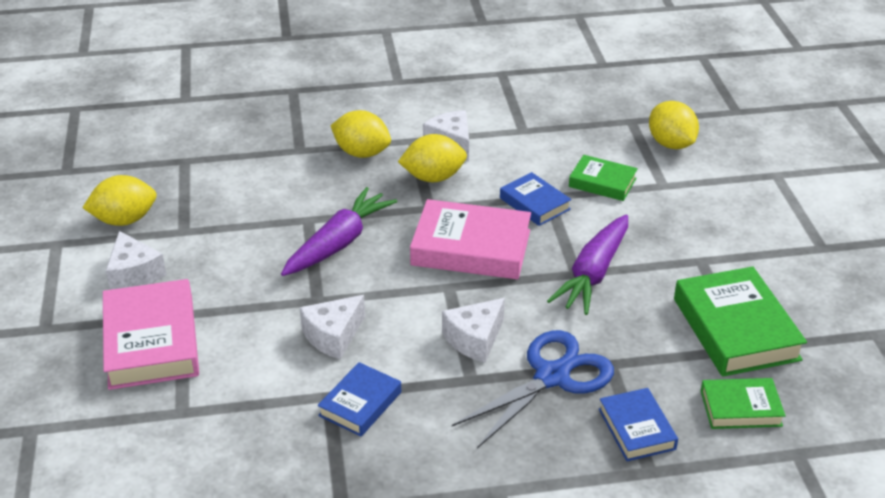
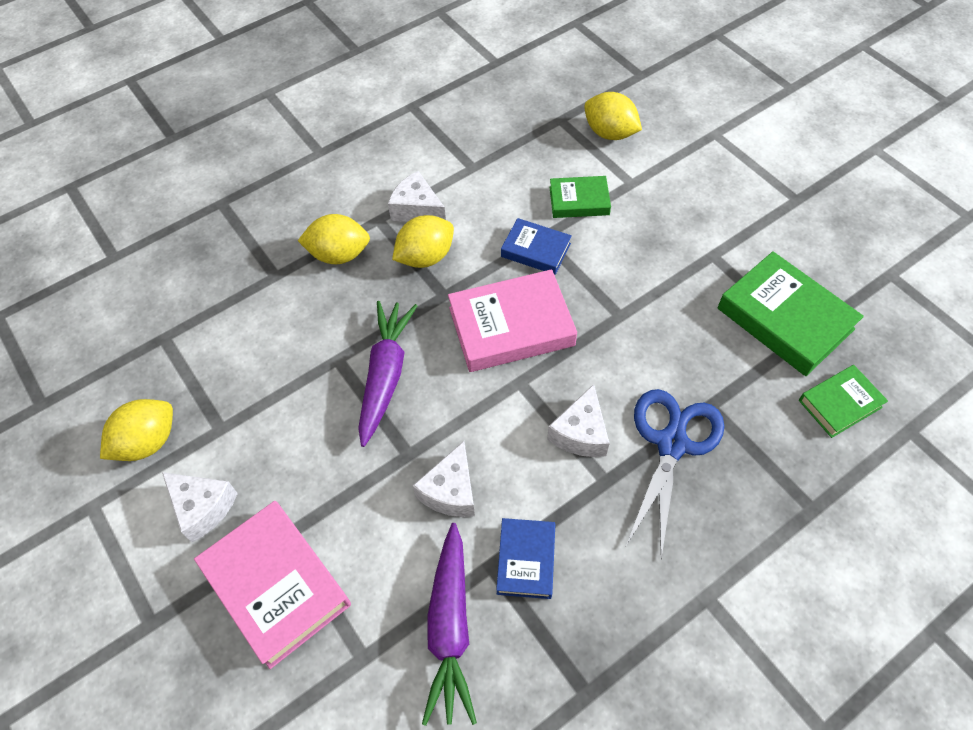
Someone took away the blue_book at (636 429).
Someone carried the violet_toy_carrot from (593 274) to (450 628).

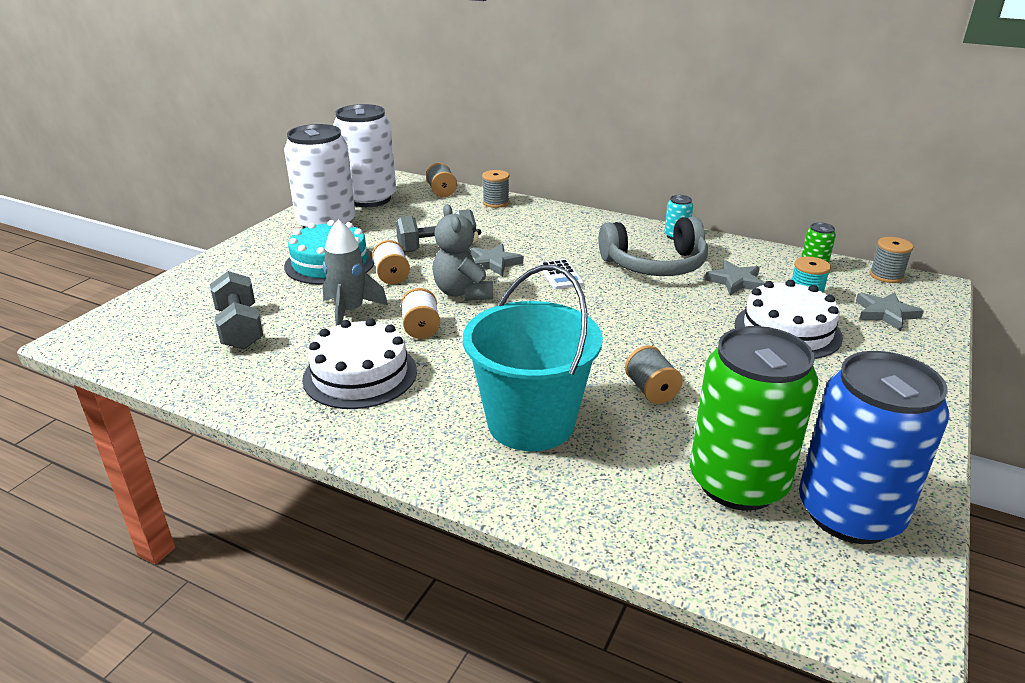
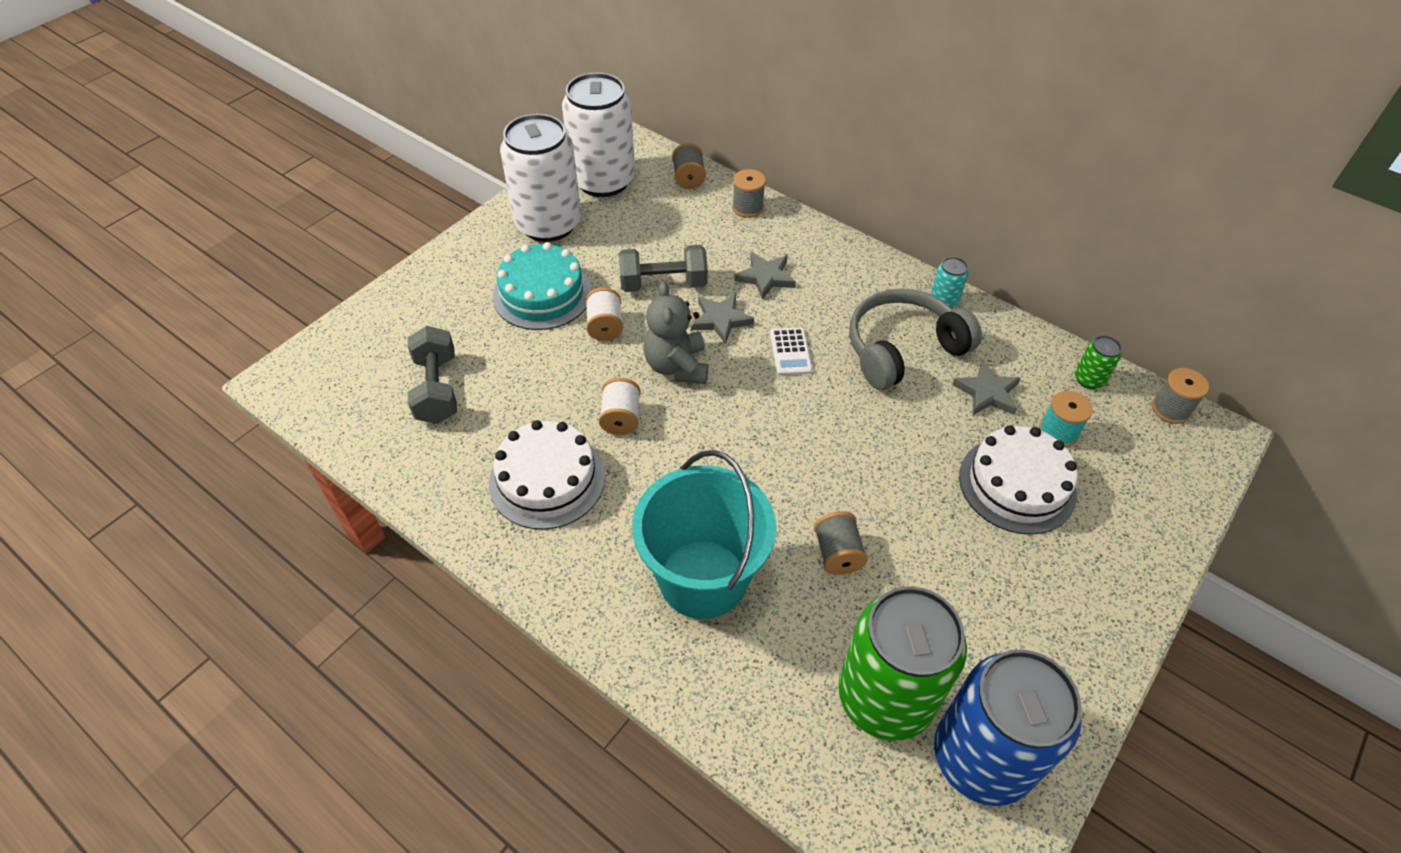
Someone took away the grey_toy_rocket at (350 311).
Someone carried the grey_star from (885 314) to (765 277).
Someone rotated the grey_headset at (655 264) by 150 degrees clockwise.

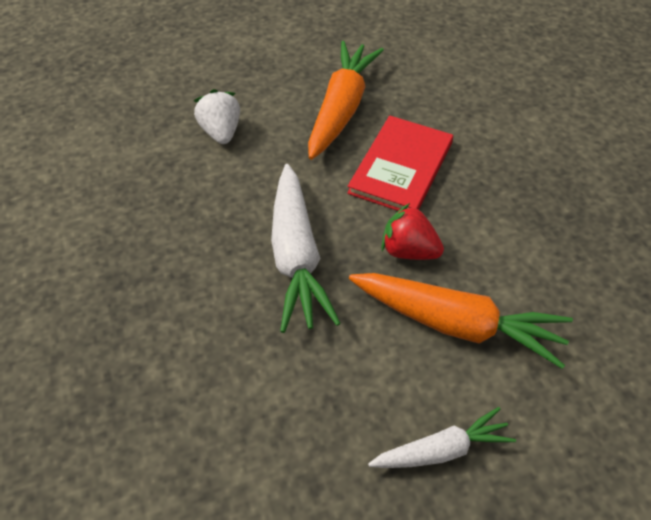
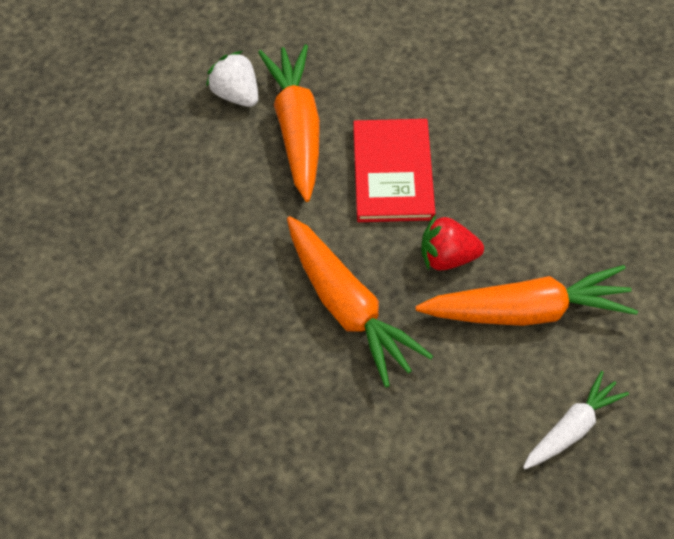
Someone carried the pure_white_toy_strawberry from (221 132) to (236 95).
Someone repainted the pure_white_toy_carrot at (296 257), which became the bright_orange_toy_carrot at (348 308).

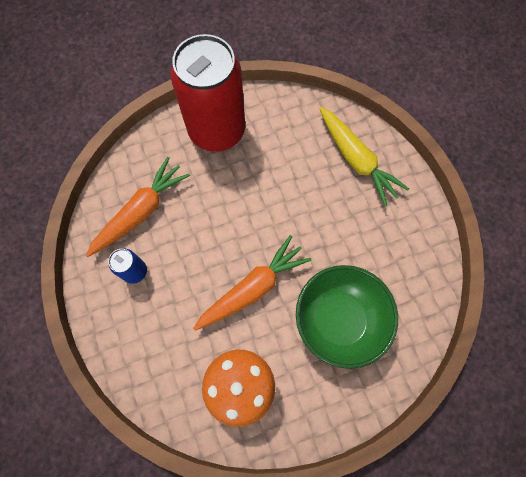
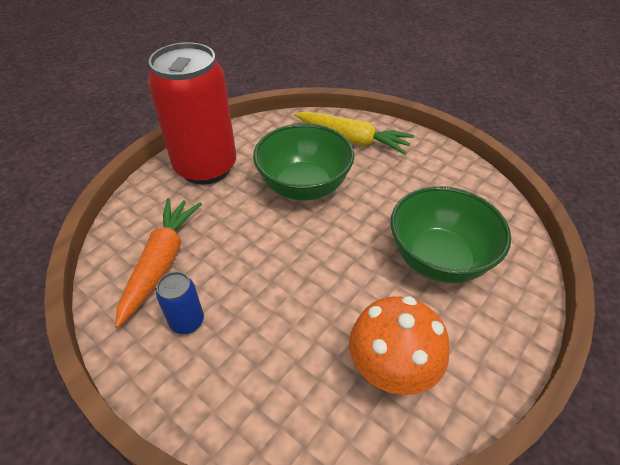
Someone took away the bright_orange_toy_carrot at (253 288).
Someone put down the green_bowl at (304 186).

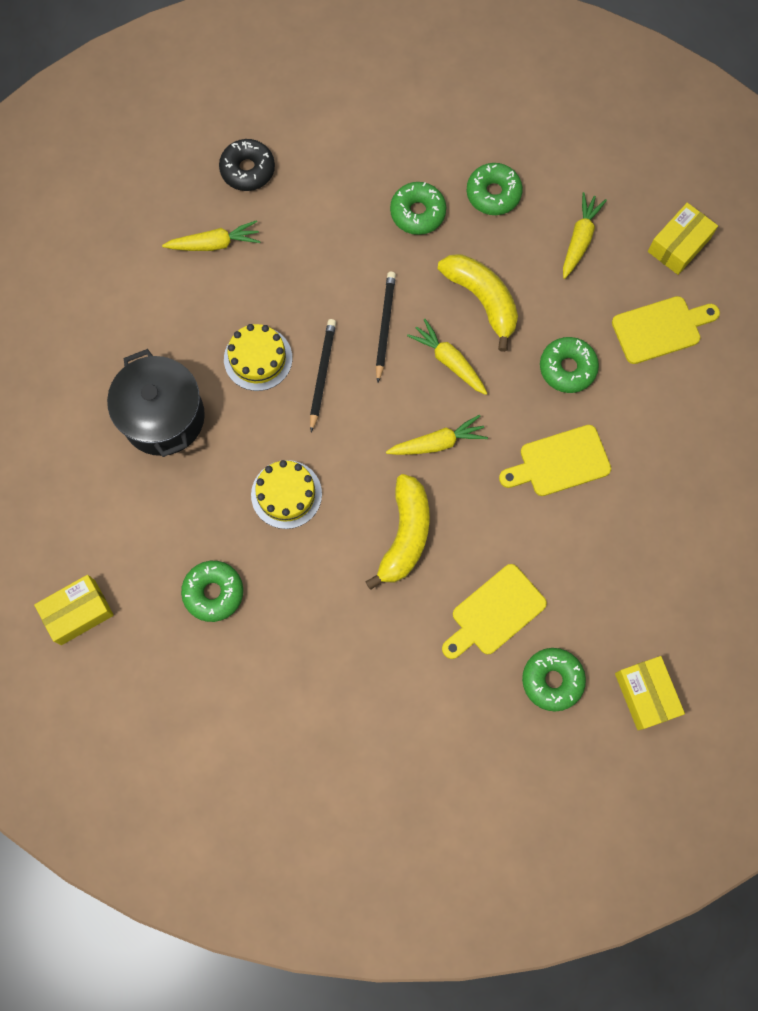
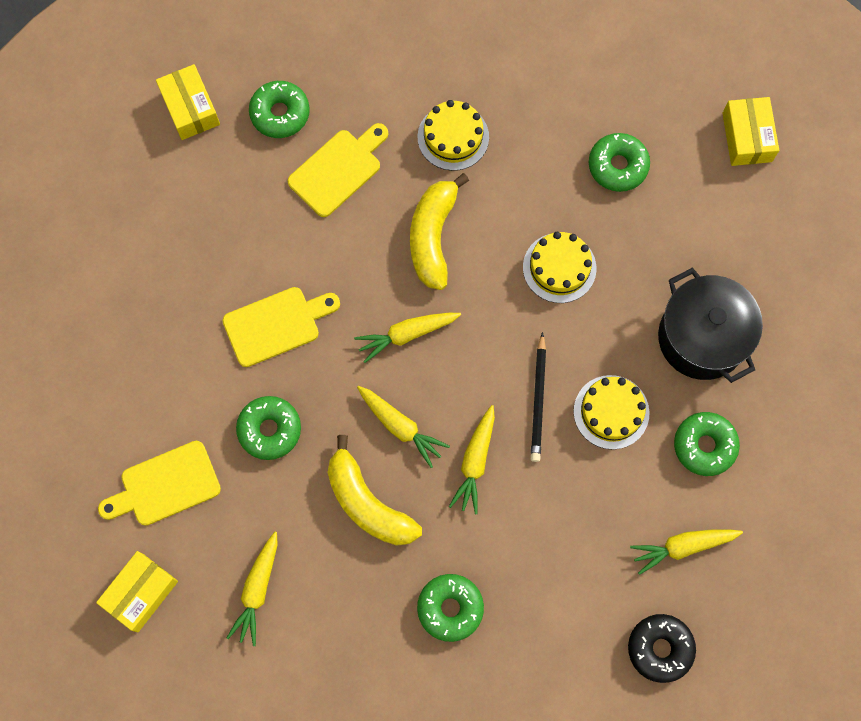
Someone put down the bright_yellow_gateau at (453 137).
Someone carried the green_donut from (493 194) to (704 446).
Someone swapped the jet-black_pencil at (385 326) for the bright_yellow_toy_carrot at (475 462).
Someone rotated the bright_yellow_box at (78 612) by 60 degrees counterclockwise.

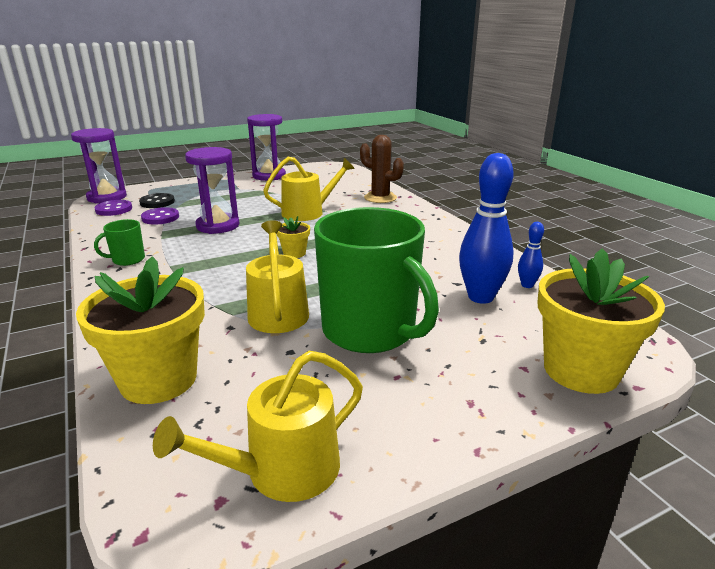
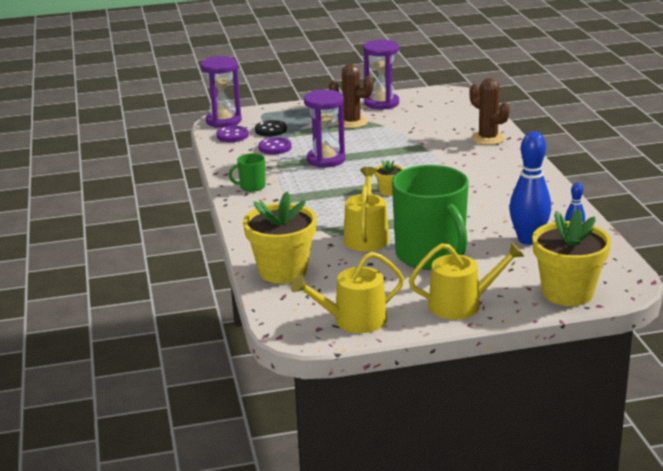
Someone put down the dark_brown_prickly_plant at (352 122).
Someone carried the bright_yellow_watering_can from (307 212) to (461 305).

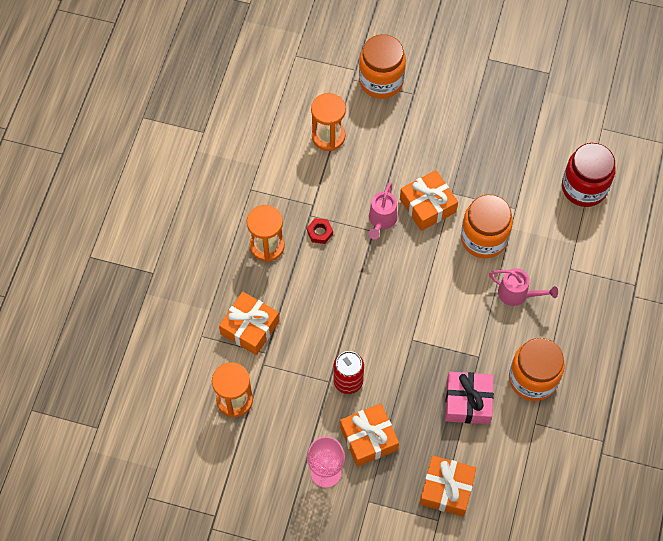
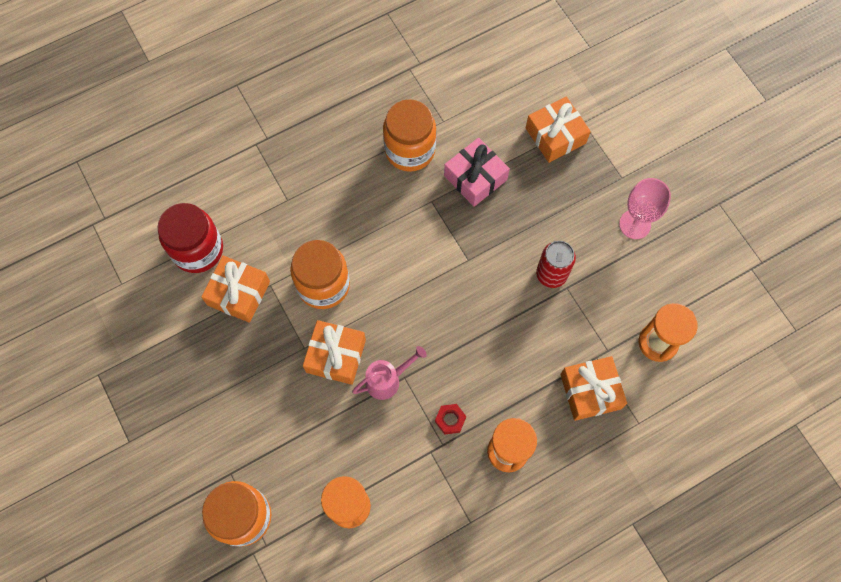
Someone took away the pink_watering_can at (517 294).
Someone carried the bright_orange_gift from (368 438) to (239 293).

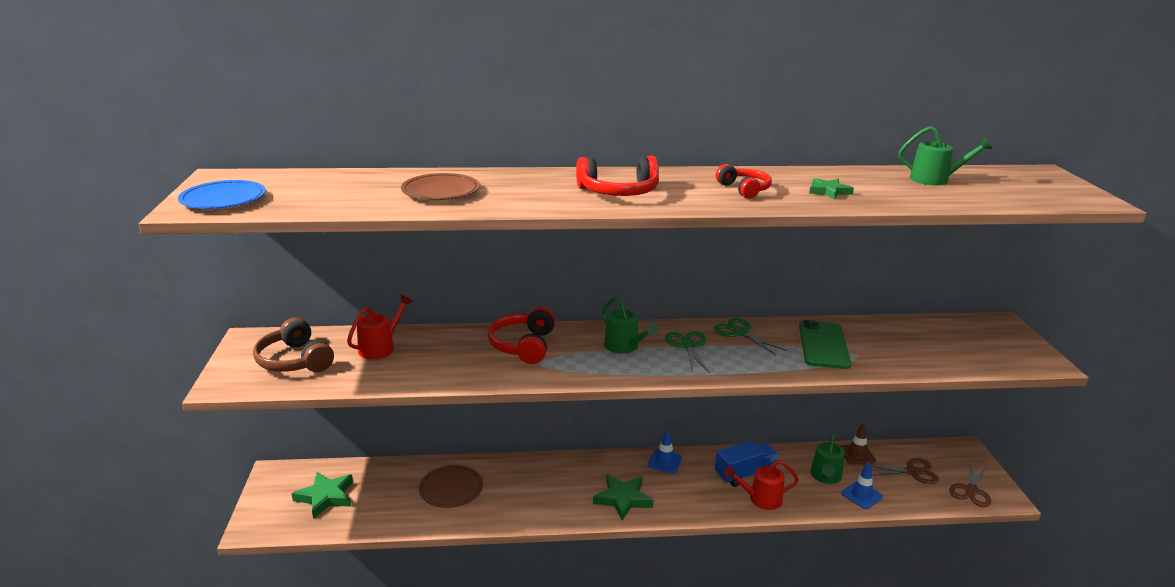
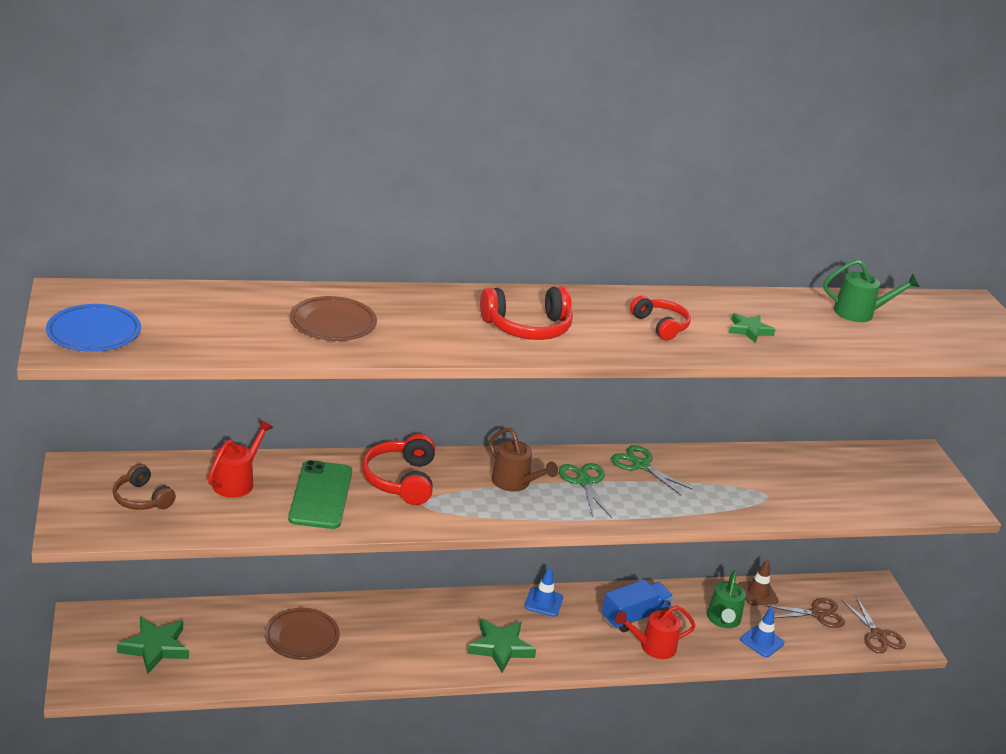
Someone carried the green_phone from (823 345) to (321 495).
Someone repainted the green_watering_can at (625 347), which became the dark_brown_watering_can at (515 483).
Someone rotated the dark_brown_pair_of_scissors at (971 491) by 45 degrees counterclockwise.
Someone scaled the dark_brown_headset at (294 360) by 0.66.

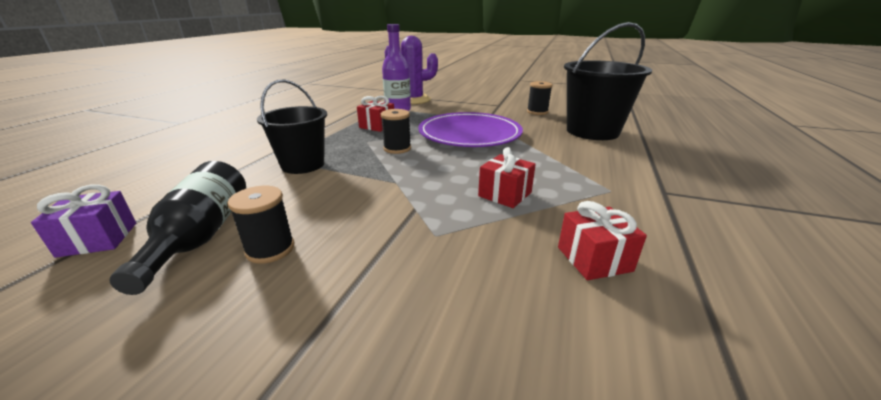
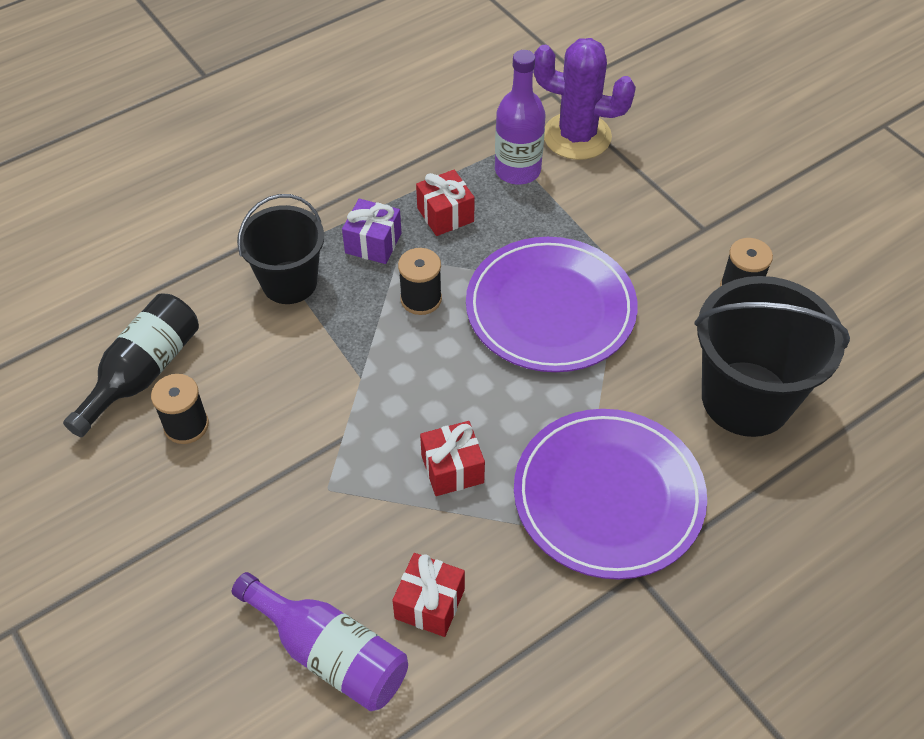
Someone put down the violet_bottle at (330 653).
Someone put down the violet_flat_dish at (608 496).
Someone carried the violet_gift from (98 239) to (373 243).

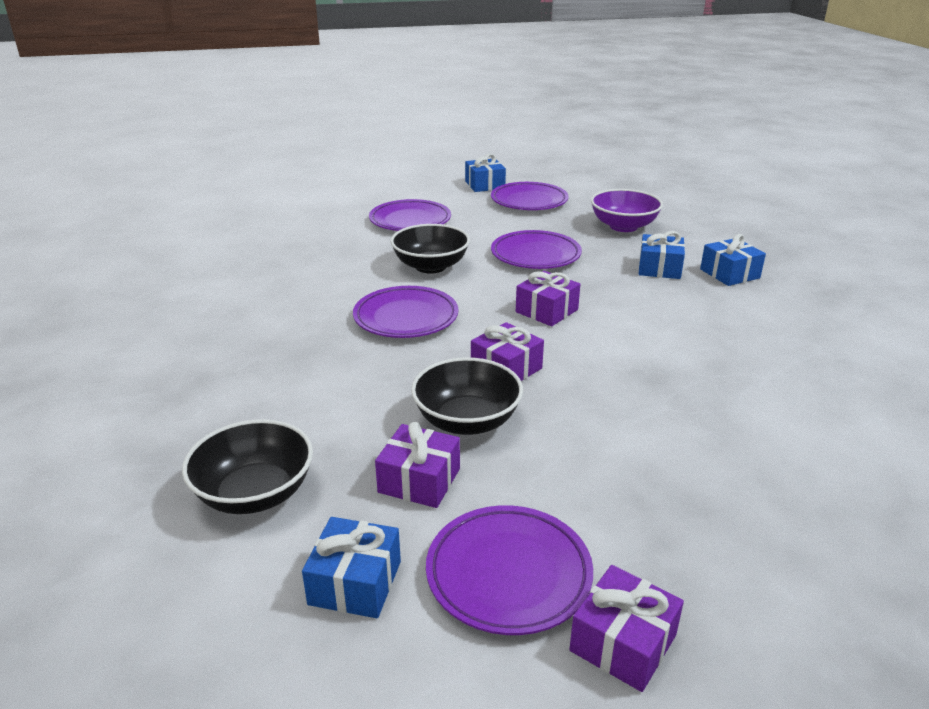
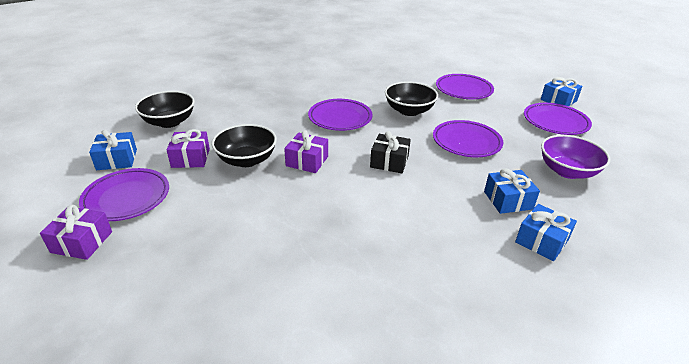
Someone repainted the violet_gift at (546 311), which became the jet-black_gift at (389 161).

